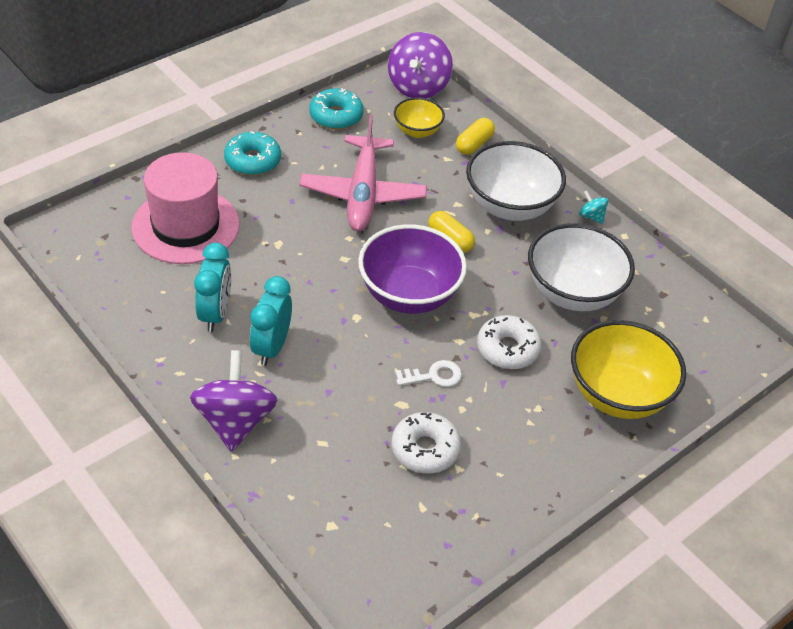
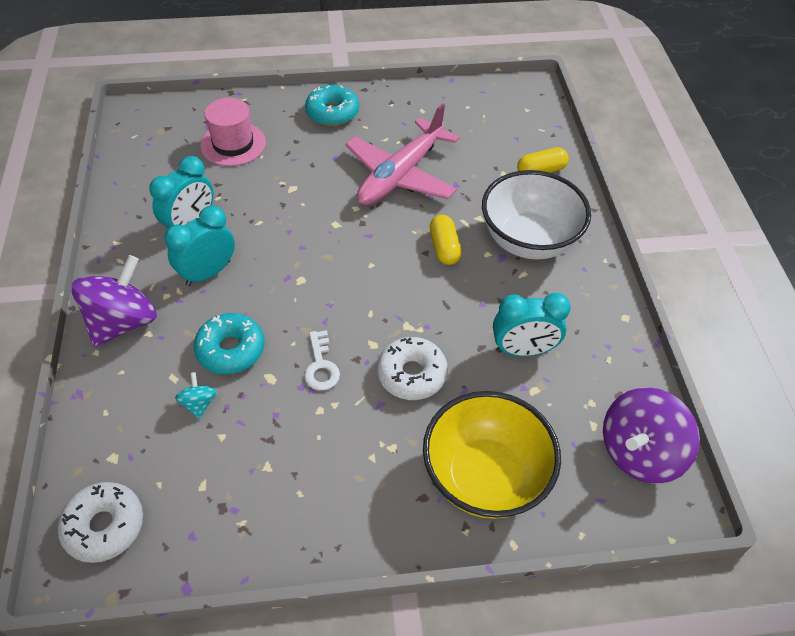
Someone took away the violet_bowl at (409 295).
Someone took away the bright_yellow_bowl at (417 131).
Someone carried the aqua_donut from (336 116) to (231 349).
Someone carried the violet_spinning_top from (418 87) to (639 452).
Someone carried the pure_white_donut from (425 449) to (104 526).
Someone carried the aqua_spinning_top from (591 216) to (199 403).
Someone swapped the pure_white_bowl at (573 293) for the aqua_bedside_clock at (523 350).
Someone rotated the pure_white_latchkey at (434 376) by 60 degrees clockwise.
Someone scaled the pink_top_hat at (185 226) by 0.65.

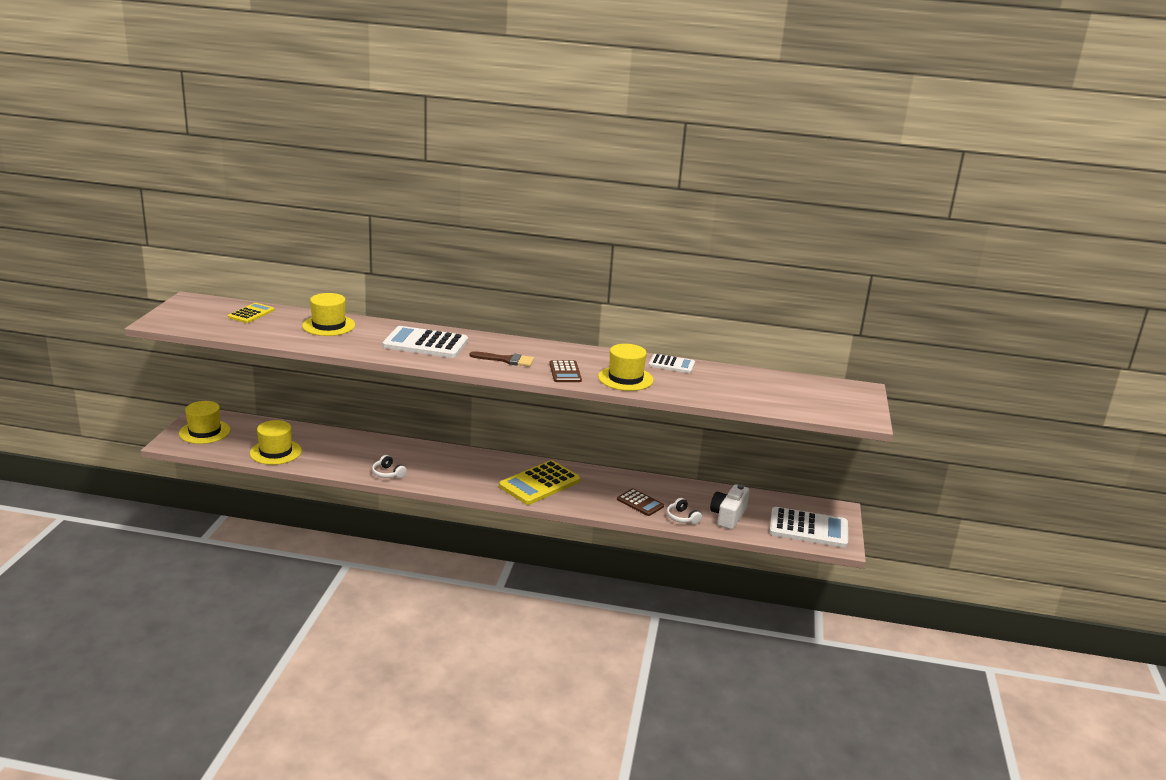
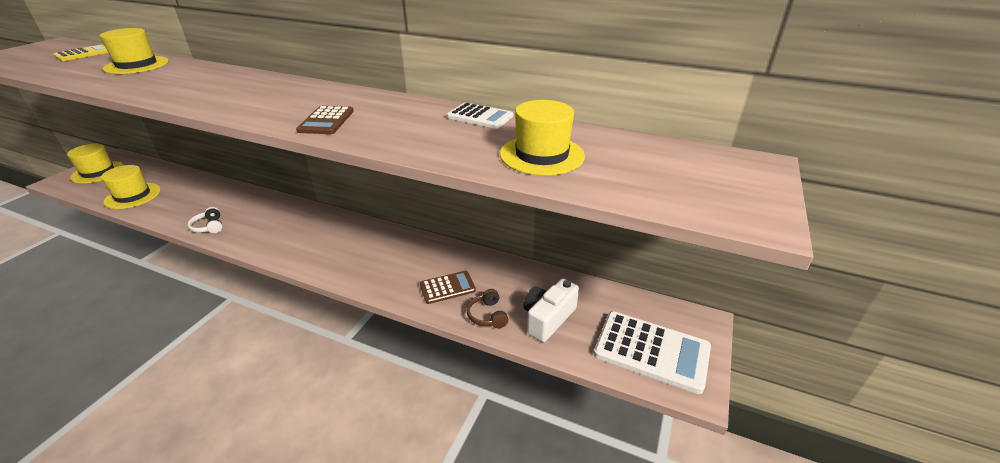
Someone took away the pure_white_pocket_calculator at (425 343).
Someone took away the dark_brown_brush at (506 360).
Someone took away the bright_yellow_pocket_calculator at (539 483).
Someone carried the bright_yellow_top_hat from (625 378) to (542 155).
Someone repainted the pure_white_headset at (682 517), which became the dark_brown_headset at (487 315).
Someone rotated the dark_brown_pocket_calculator at (640 503) by 75 degrees counterclockwise.

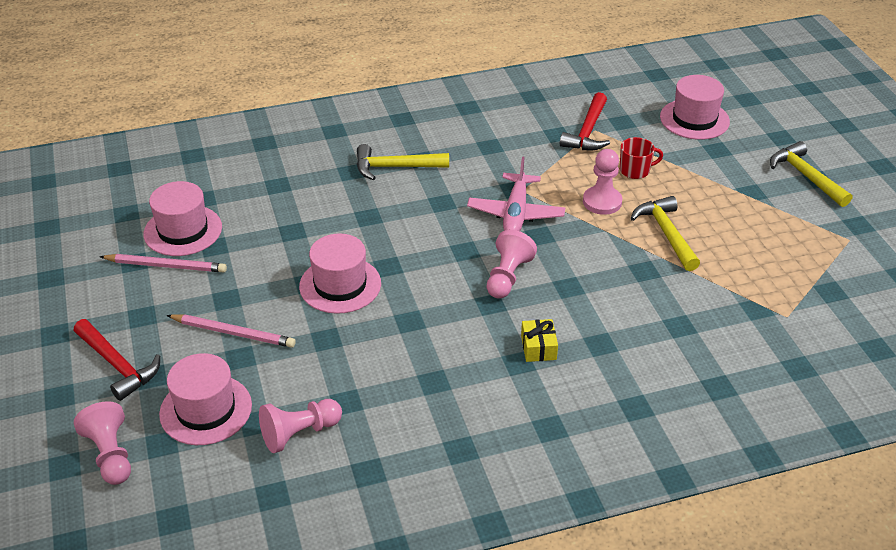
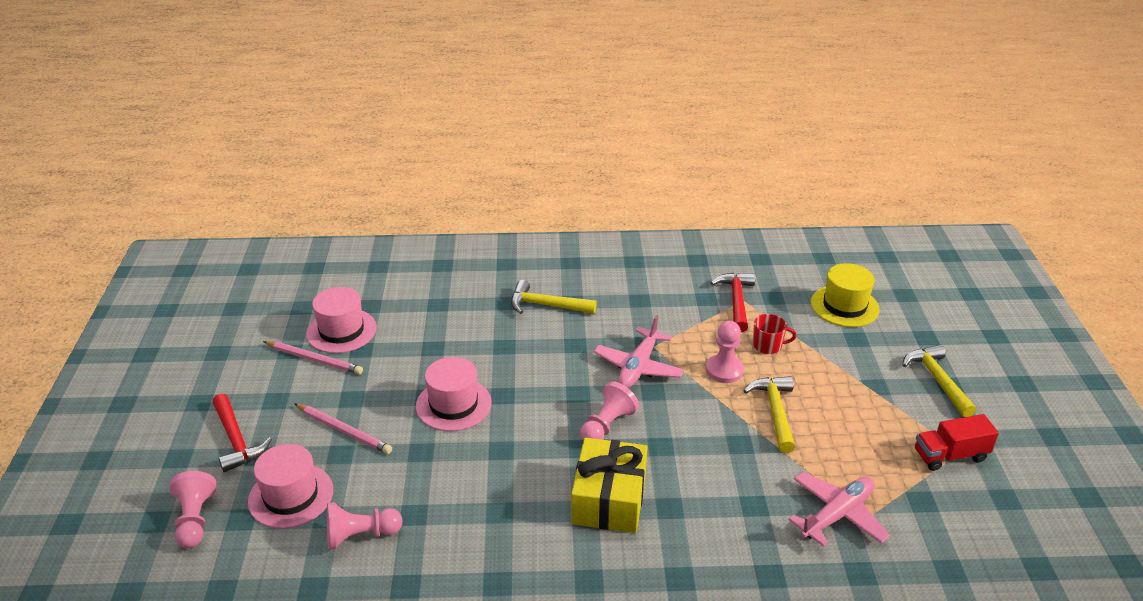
Someone put down the pink_aeroplane at (837 515).
Someone put down the crimson_truck at (950 455).
Someone repainted the pink_top_hat at (694 119), which became the bright_yellow_top_hat at (844 306).
Someone rotated the crimson_carpenter's_hammer at (588 131) by 150 degrees clockwise.
Someone scaled the bright_yellow_gift at (538 347) by 2.16.

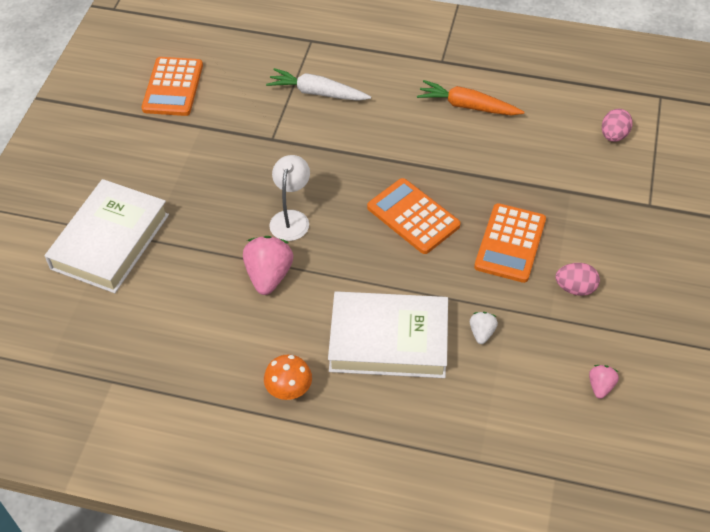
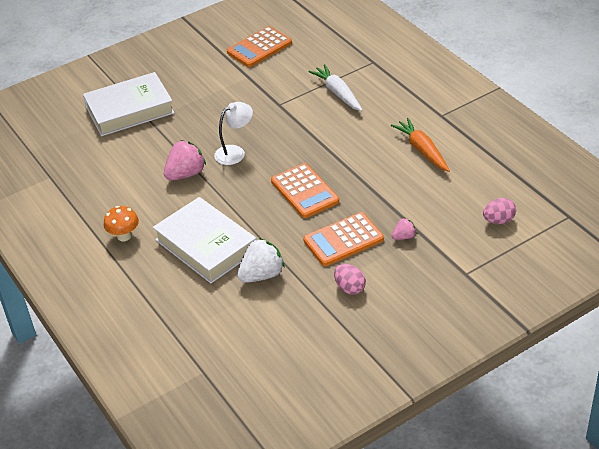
Someone carried the pink_toy_strawberry from (600 386) to (404 237).
Someone rotated the bright_orange_pocket_calculator at (413 216) by 150 degrees clockwise.
Someone scaled the pure_white_toy_strawberry at (482 333) by 1.88.

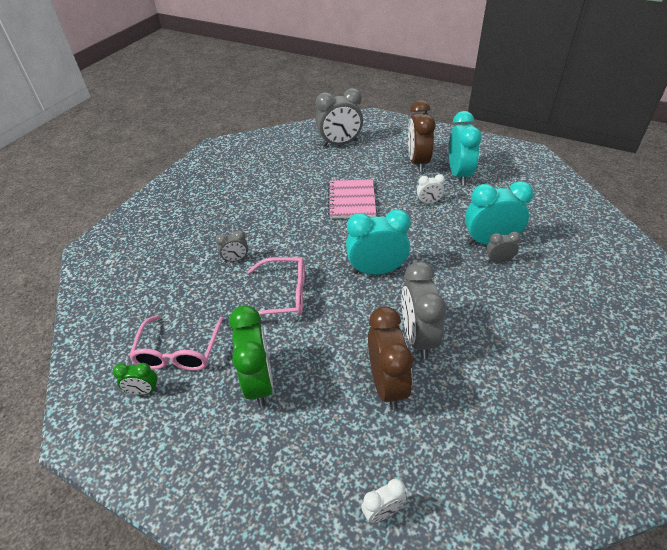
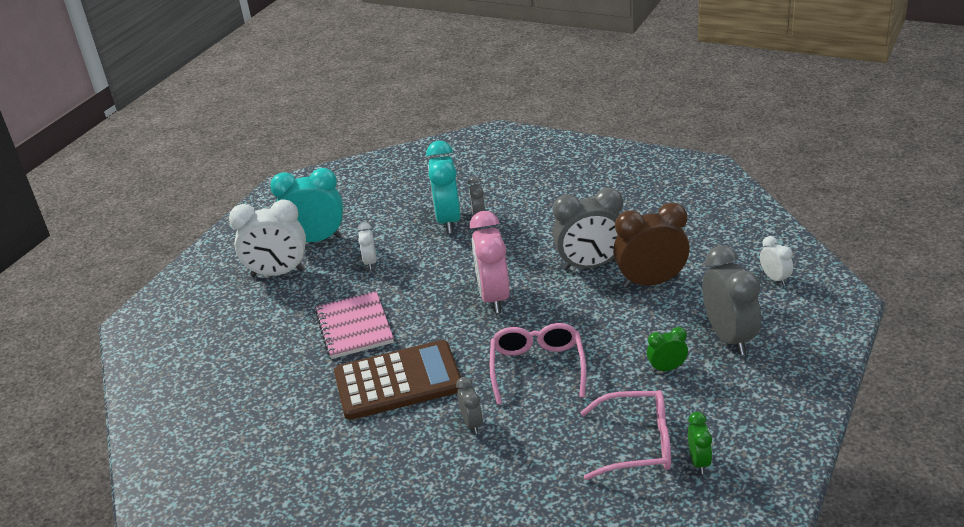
Someone put down the dark_brown_pocket_calculator at (398 381).
Someone carried the grey_bedside_clock from (340 143) to (729 337).
Someone repainted the aqua_bedside_clock at (377 270), which became the pink_bedside_clock at (494 297).
Someone repainted the dark_brown_bedside_clock at (418 162), which became the pure_white_bedside_clock at (278 273).
Someone rotated the pink_notebook at (352 200) by 75 degrees clockwise.
Someone scaled the green_bedside_clock at (259 382) by 0.50.

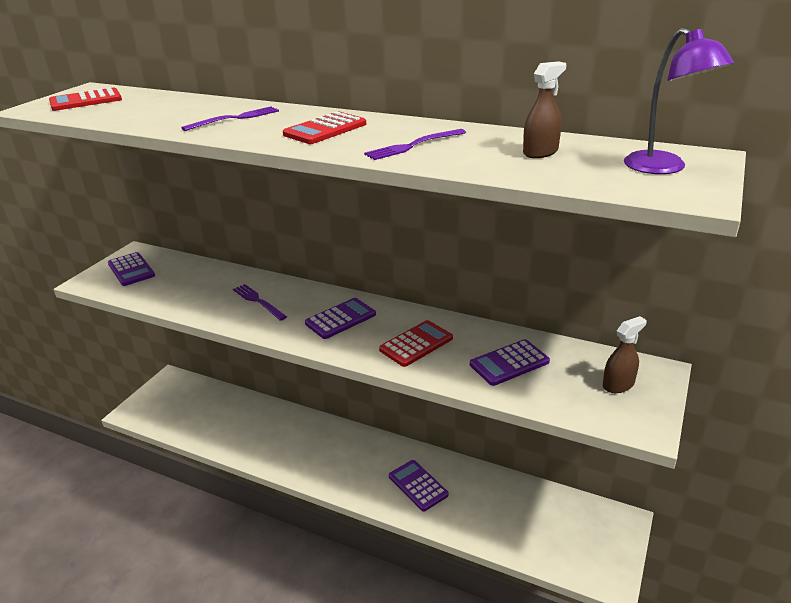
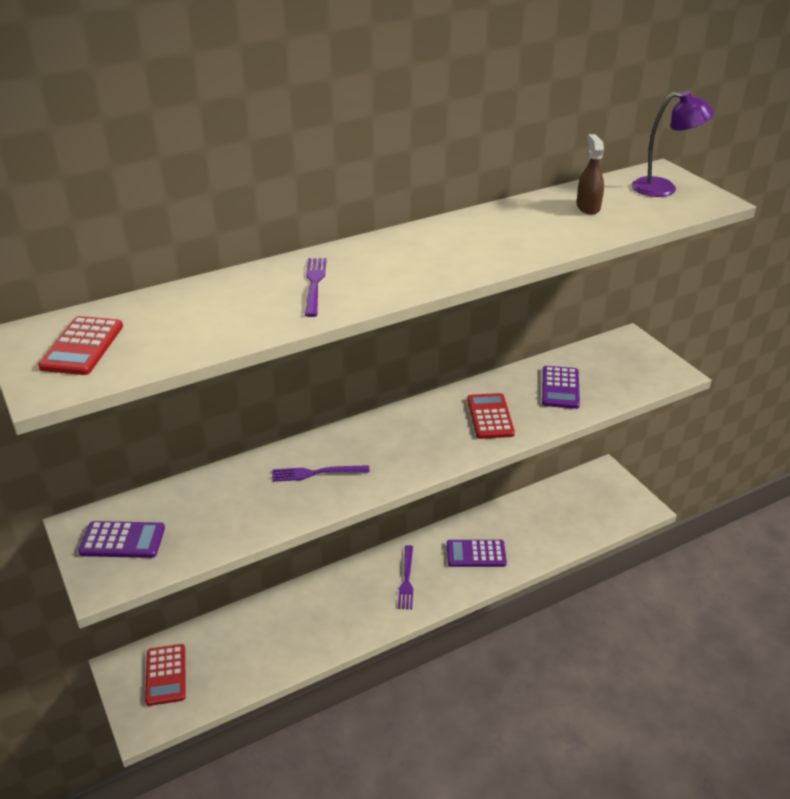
Someone took away the violet_pocket_calculator at (340 319).
Someone took away the dark_brown_spray_cleaner at (618 384).
Someone carried the crimson_pocket_calculator from (325 129) to (166 675).
Someone carried the violet_dinner_fork from (413 145) to (406 579).

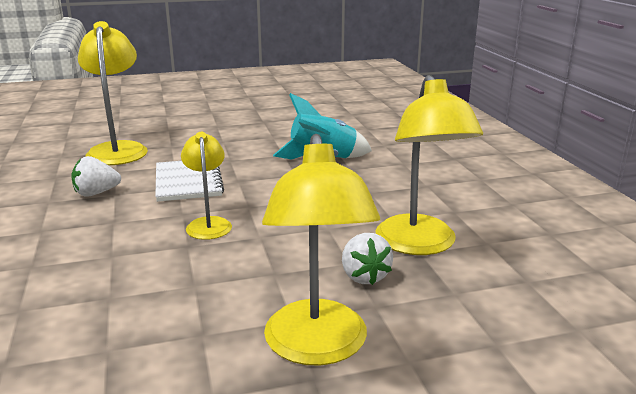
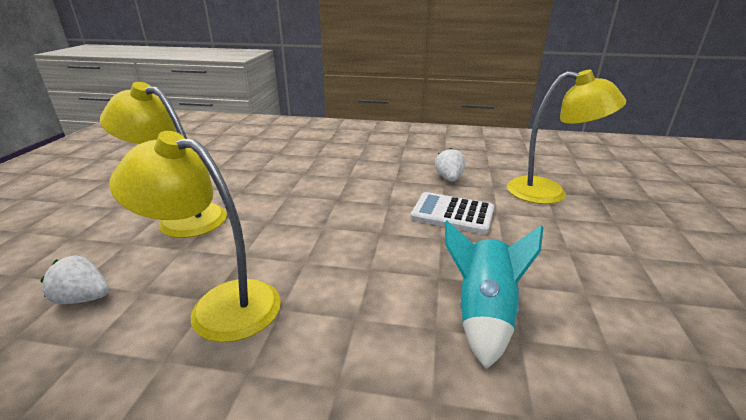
Someone took away the bright_yellow_reading_lamp at (208 224).
Someone carried the pure_white_toy_strawberry from (364 276) to (83 298).
Someone swapped the pure_white_notebook at (188 182) for the pure_white_pocket_calculator at (452 214).

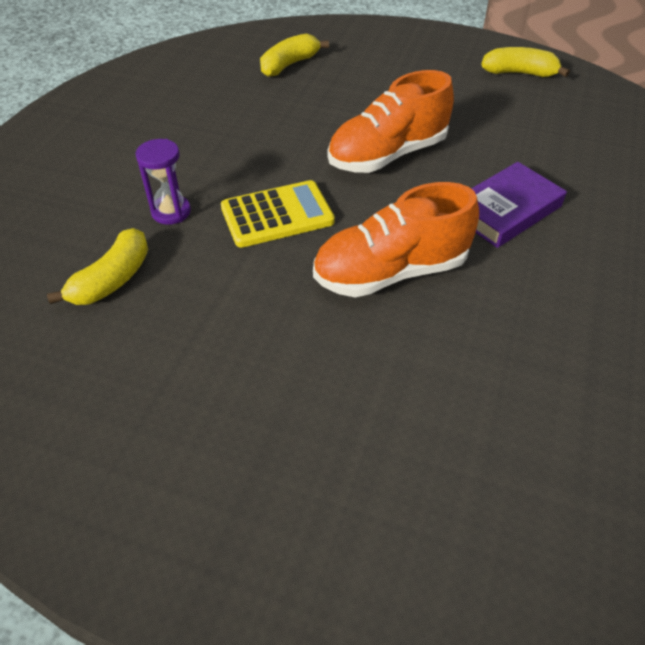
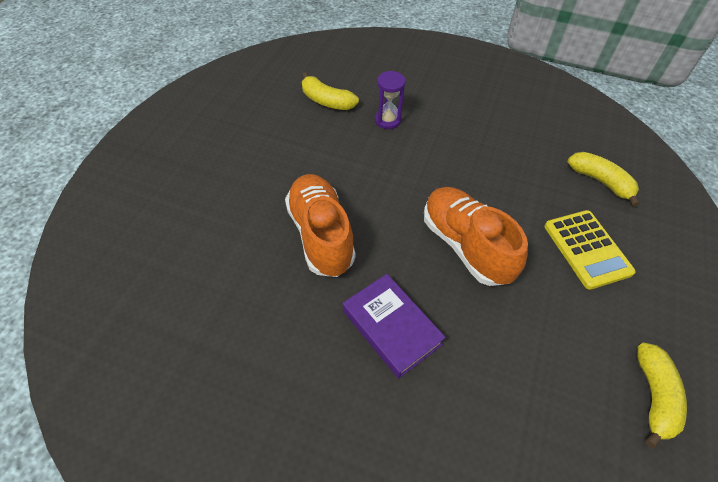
Someone carried the bright_yellow_pocket_calculator from (277 215) to (587 249).

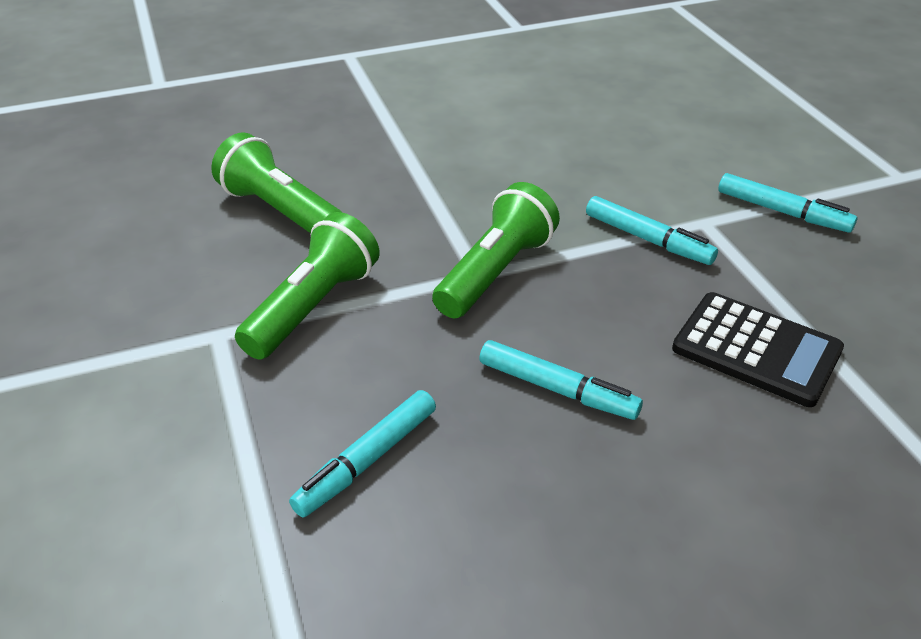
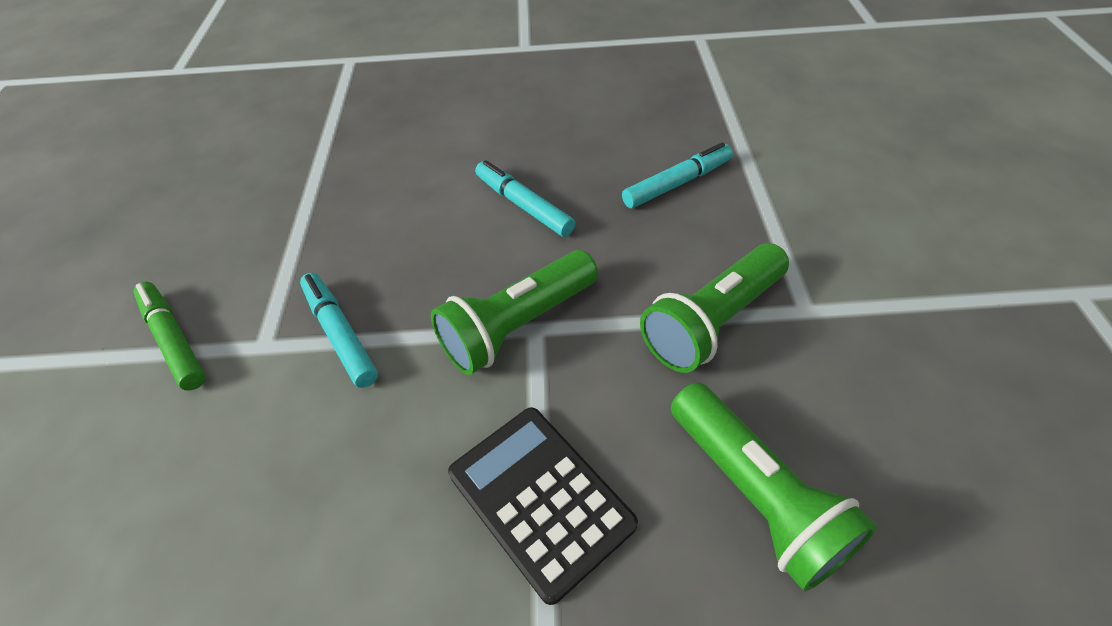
Someone carried the jet-black_pocket_calculator from (756 350) to (540 498).
Someone repainted the aqua_marker at (782 212), which became the green_marker at (174 340).

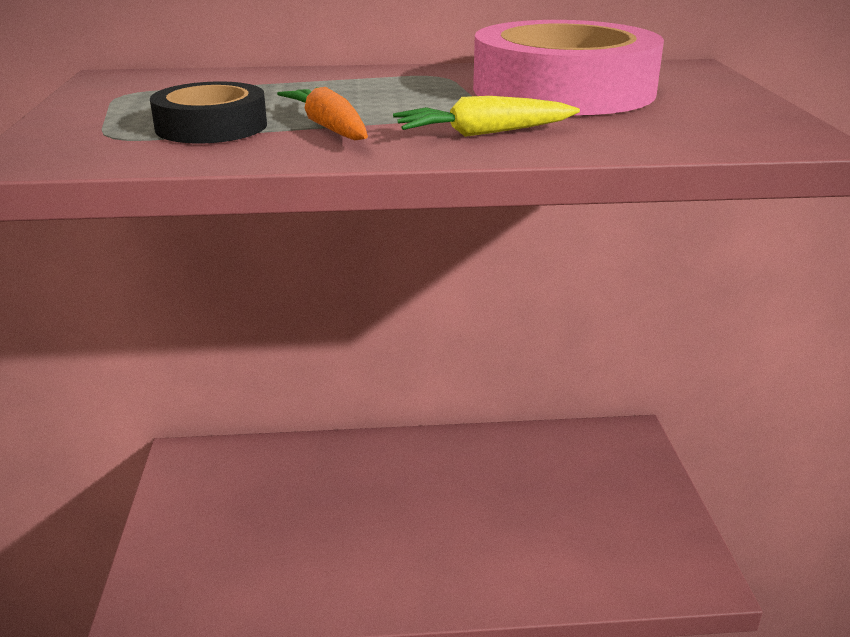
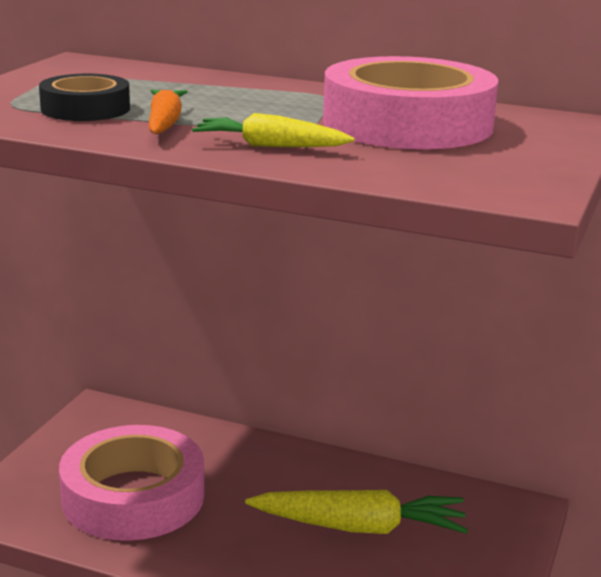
Someone put down the pink_tape at (133 496).
Someone put down the bright_yellow_toy_carrot at (360 527).

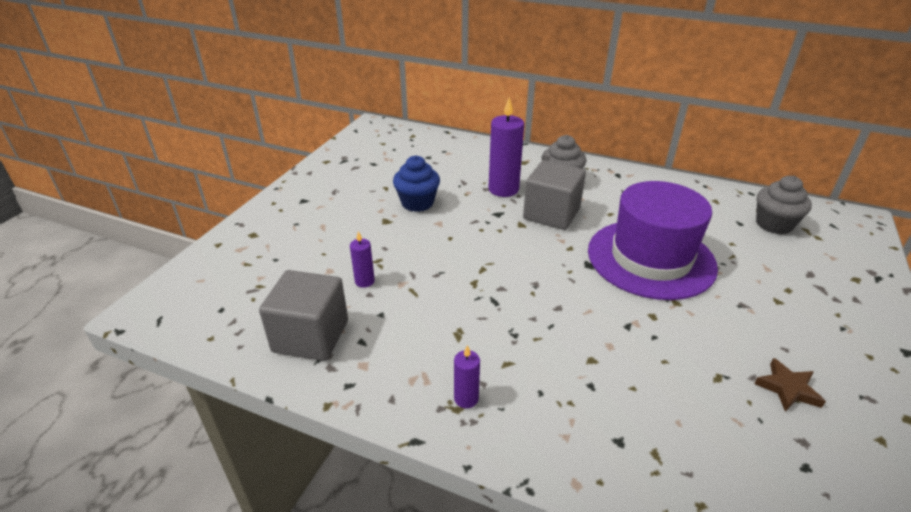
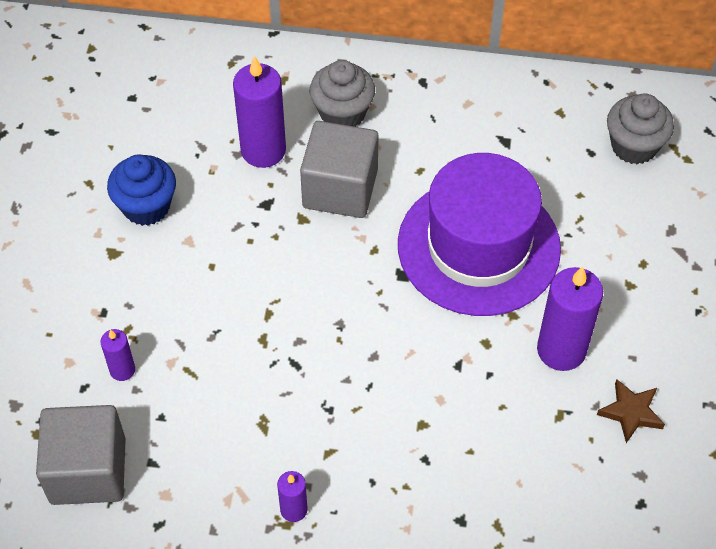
Someone put down the violet_candle at (561 350).

